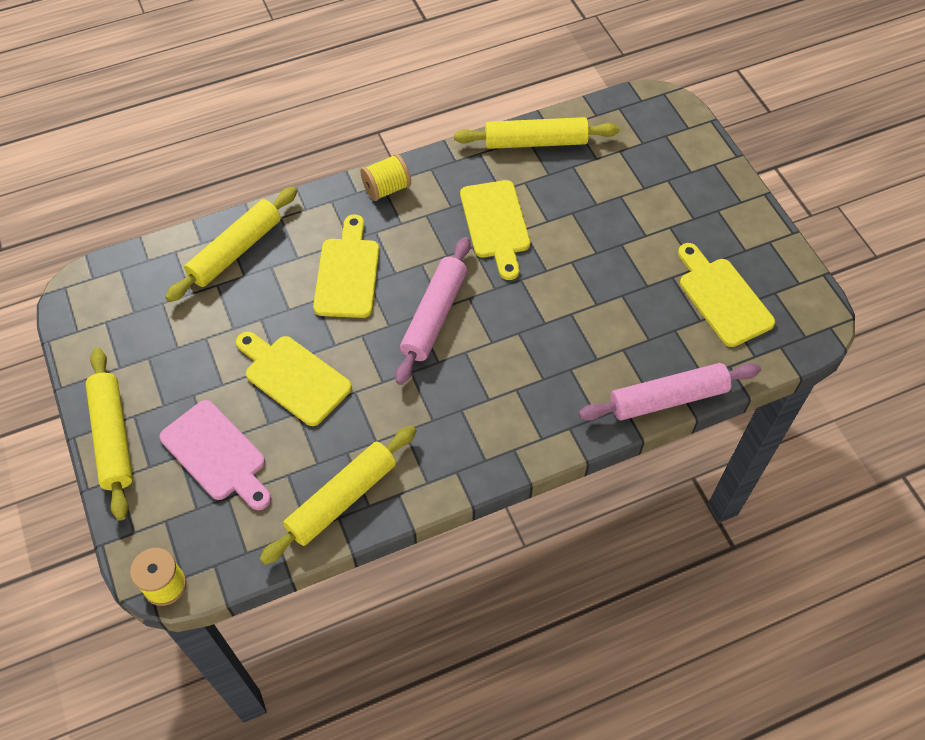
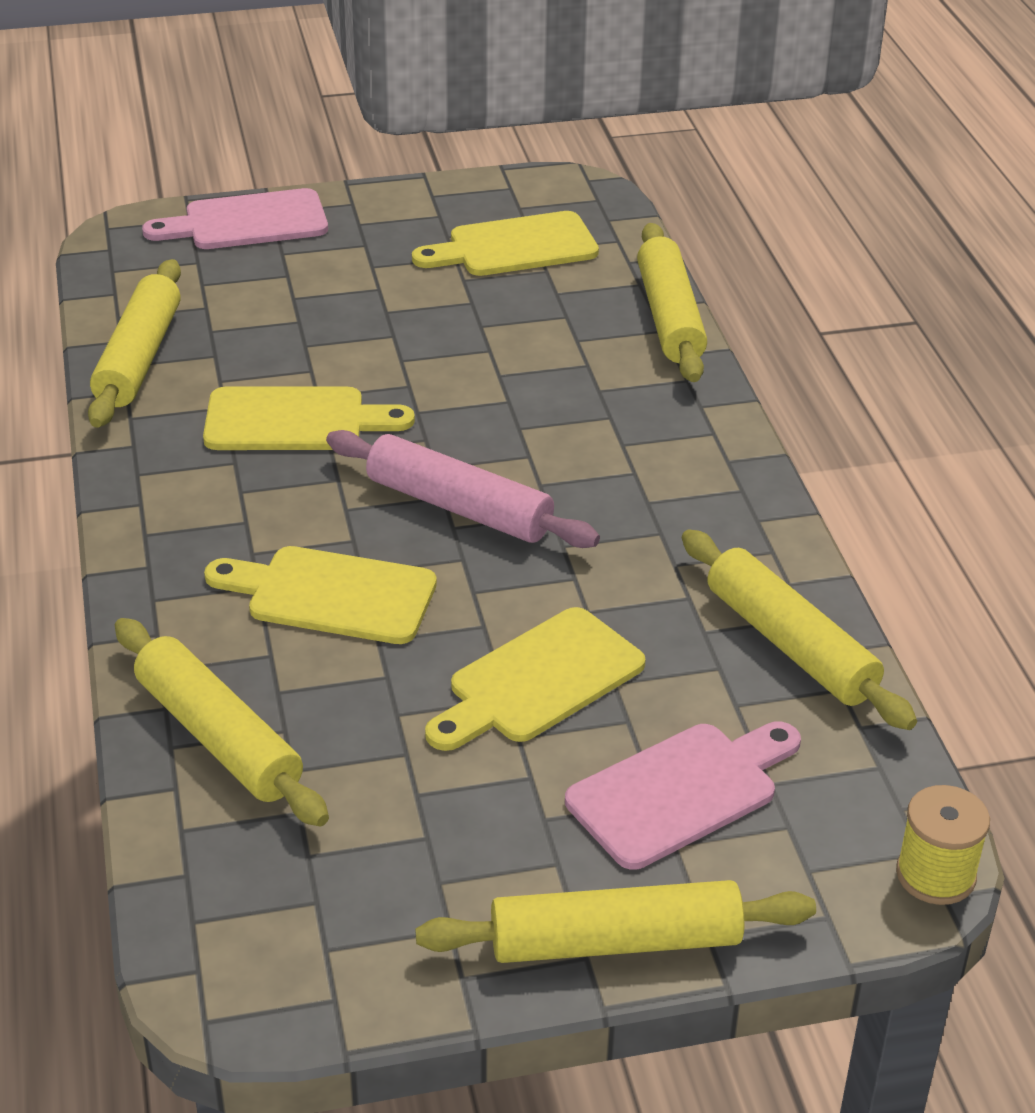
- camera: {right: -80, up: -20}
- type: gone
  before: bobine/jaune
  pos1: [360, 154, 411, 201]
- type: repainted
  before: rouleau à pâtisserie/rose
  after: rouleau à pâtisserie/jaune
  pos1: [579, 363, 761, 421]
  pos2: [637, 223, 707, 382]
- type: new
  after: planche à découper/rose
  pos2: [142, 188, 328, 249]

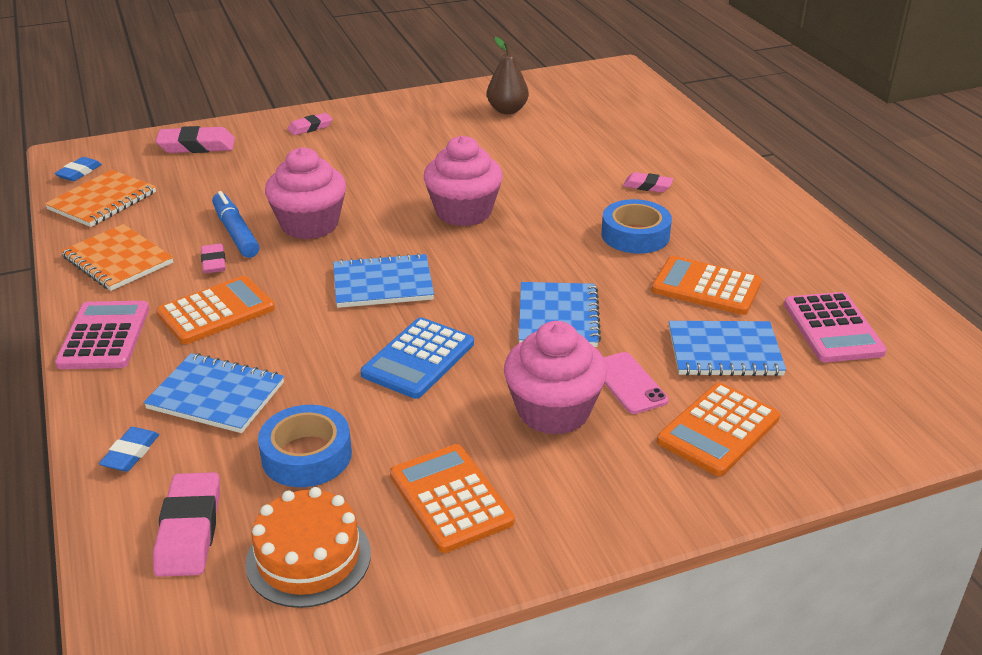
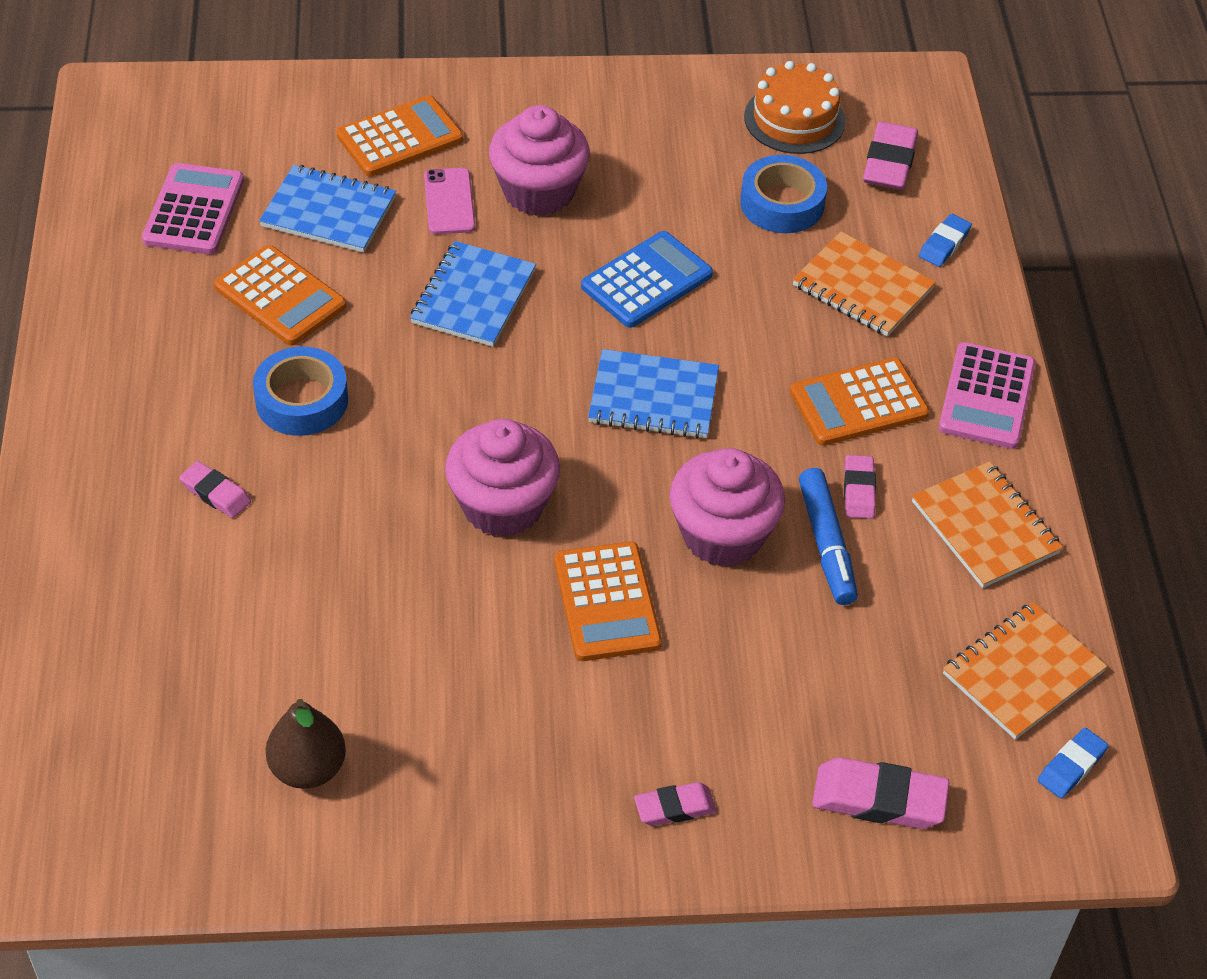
- camera: {right: -165, up: 15}
- type: repainted
  before: carnet/bleu
  after: carnet/orange
  pos1: [143, 353, 284, 433]
  pos2: [793, 231, 936, 337]
- type: shifted
  before: calculatrice/orange
  pos1: [390, 444, 514, 553]
  pos2: [554, 542, 662, 661]

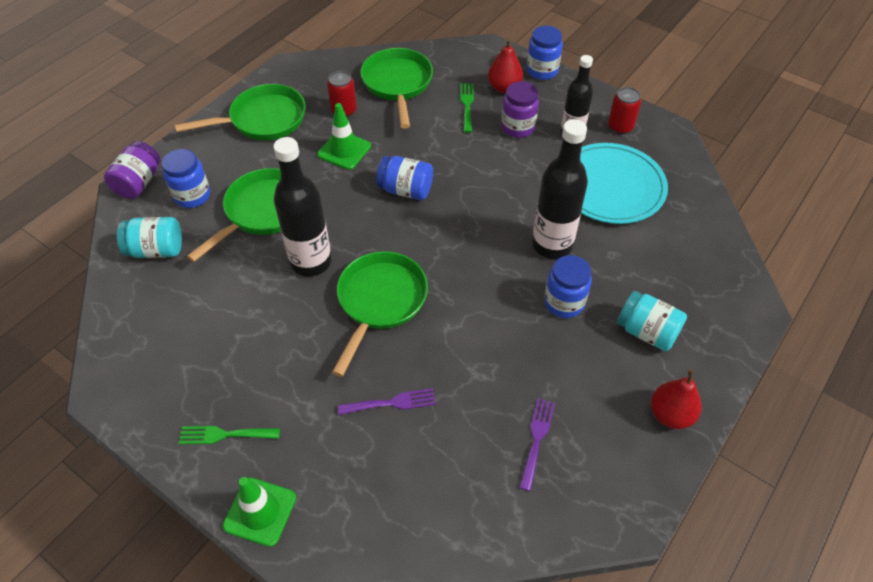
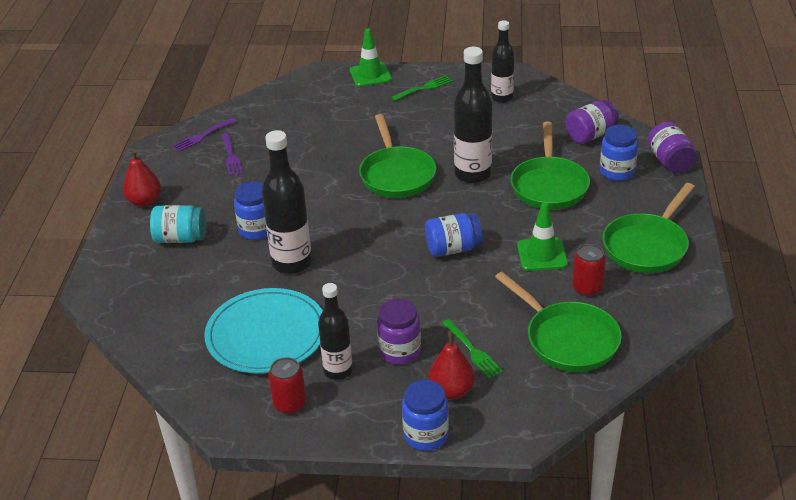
- camera: {right: 150, up: -15}
- type: repainted
  before: bocal/turquoise
  after: bocal/violet
  pos1: [117, 217, 182, 258]
  pos2: [565, 100, 619, 144]
- type: shifted
  before: fourchette/violet
  pos1: [338, 388, 436, 415]
  pos2: [173, 118, 237, 151]
- type: new
  after: bouteille/noir
  pos2: [491, 20, 514, 103]

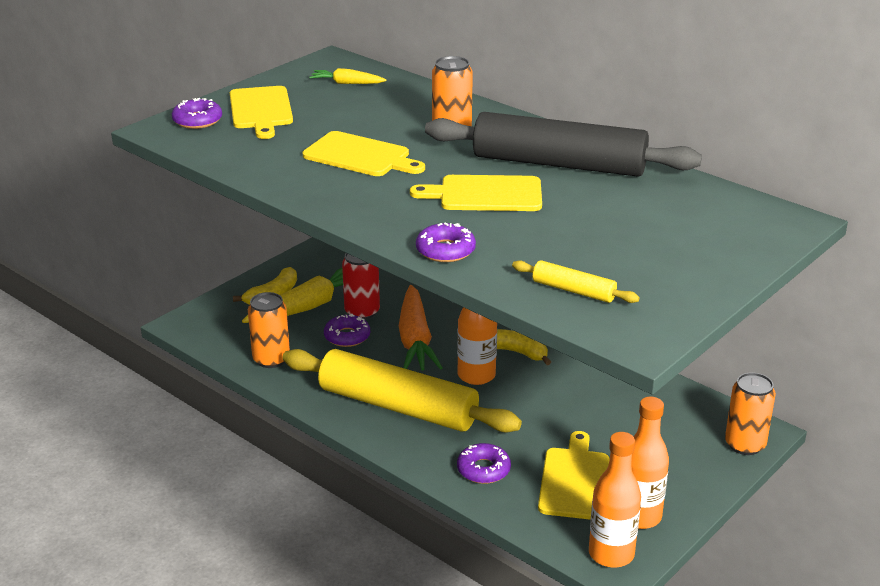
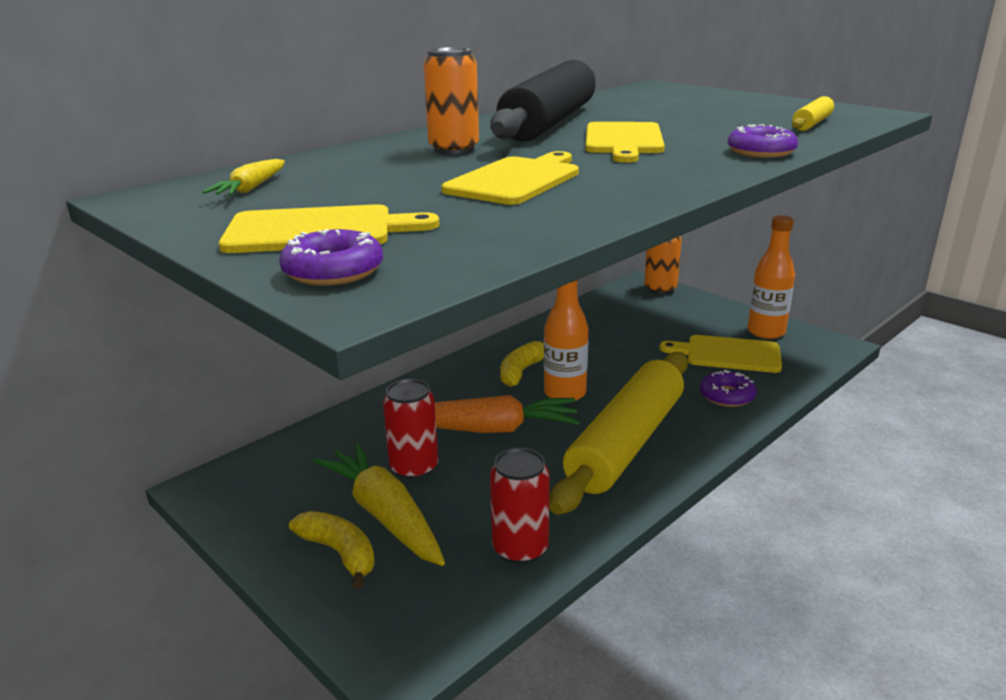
- camera: {right: -85, up: -5}
- type: repainted
  before: canette/orange
  after: canette/rouge
  pos1: [248, 292, 290, 368]
  pos2: [490, 448, 550, 564]
- type: gone
  before: beignet/violet
  pos1: [324, 314, 370, 347]
- type: gone
  before: bouteille/orange
  pos1: [589, 432, 641, 568]

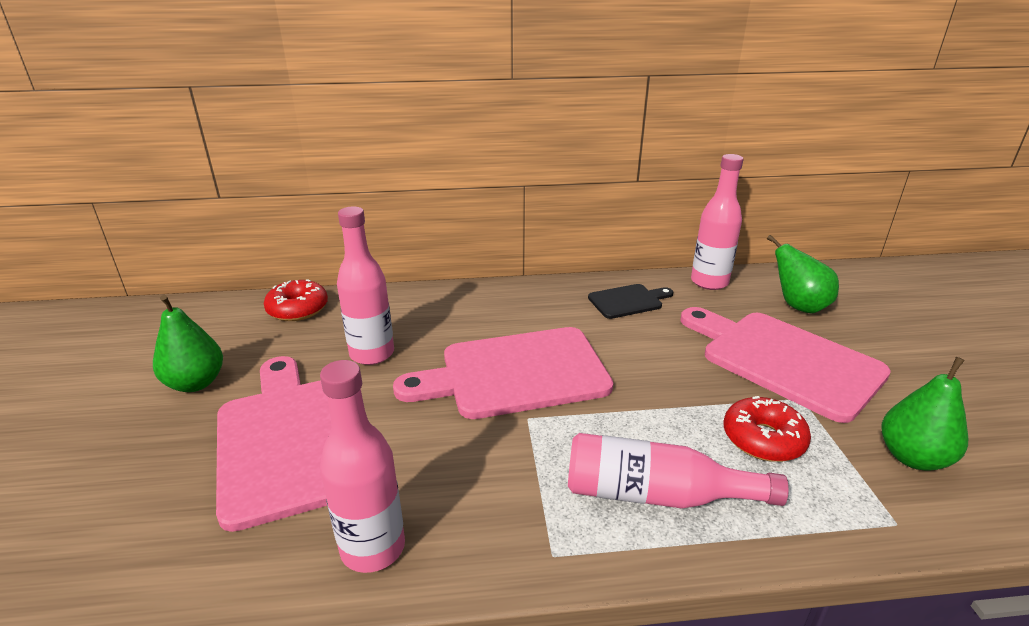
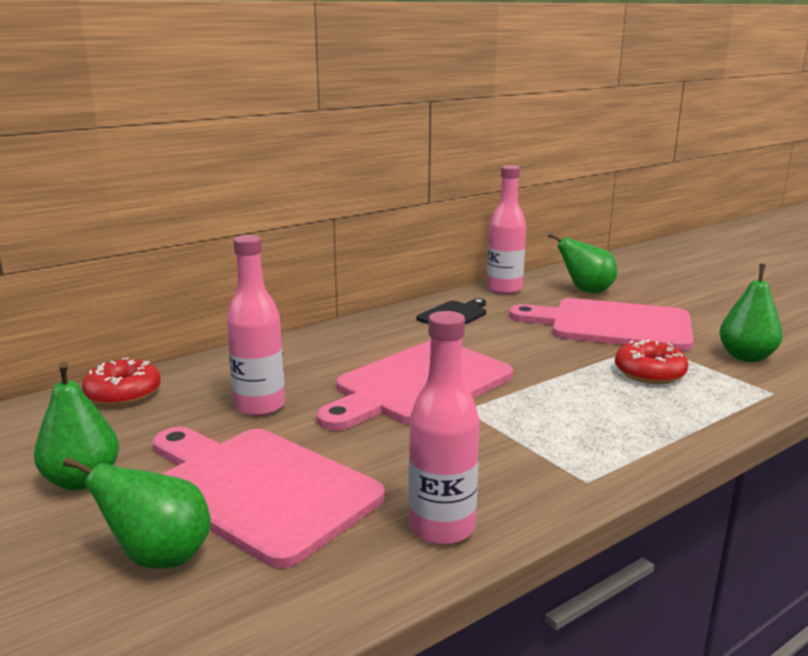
- camera: {right: -30, up: -10}
- type: gone
  before: bouteille/rose
  pos1: [568, 433, 789, 508]
- type: new
  after: poire/vert
  pos2: [63, 457, 211, 569]

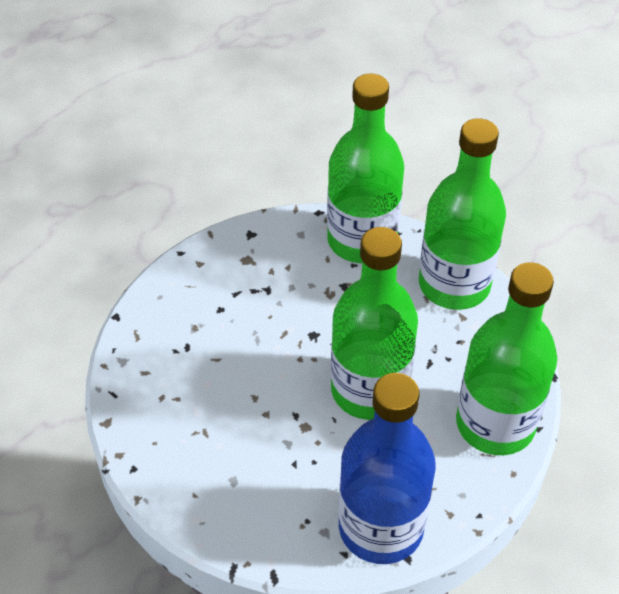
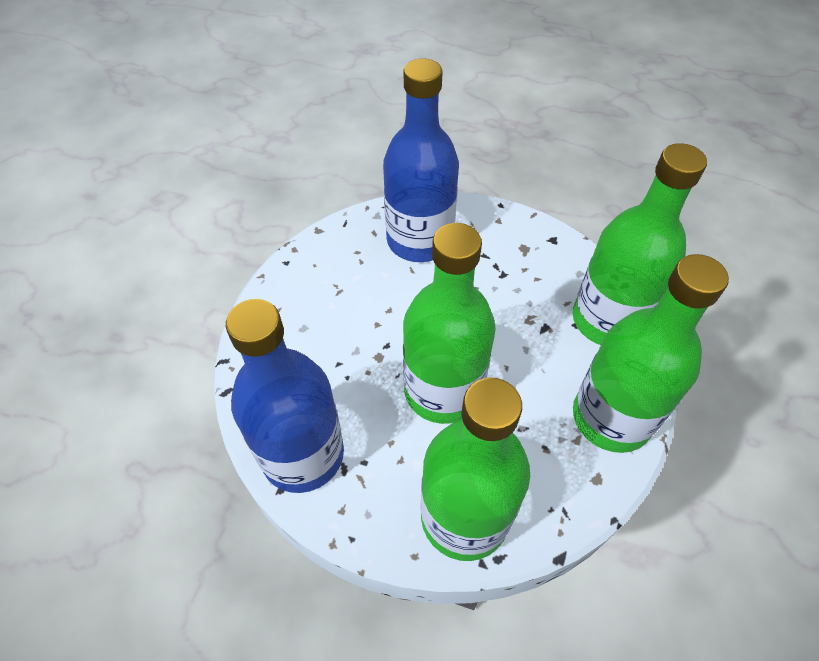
- camera: {right: 65, up: 5}
- type: new
  after: bouteille/bleu
  pos2: [383, 59, 459, 262]

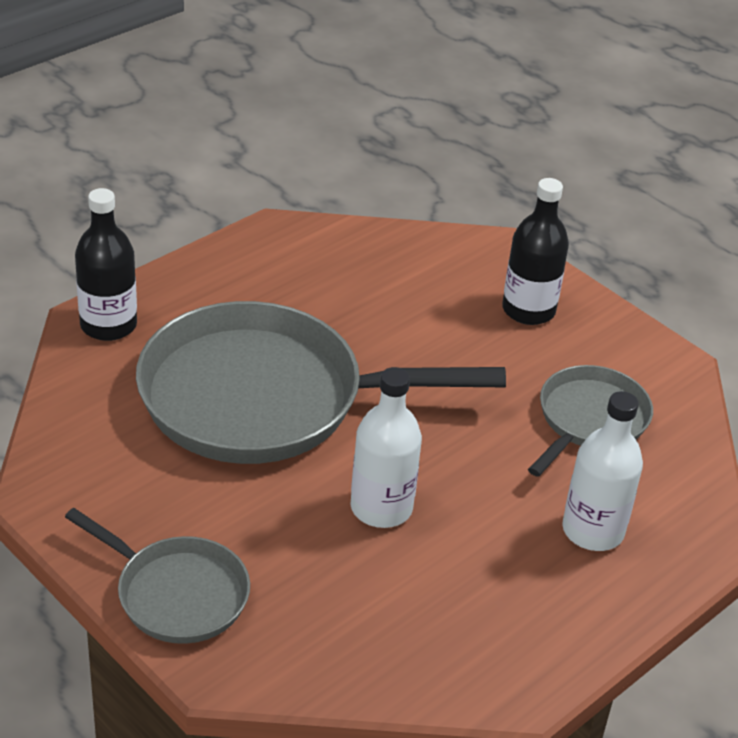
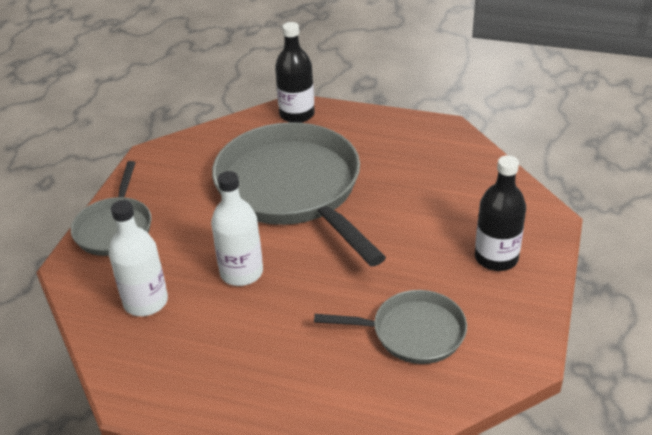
- camera: {right: 65, up: 0}
- type: shifted
  before: bouteille/blanc
  pos1: [562, 391, 643, 551]
  pos2: [109, 200, 168, 316]

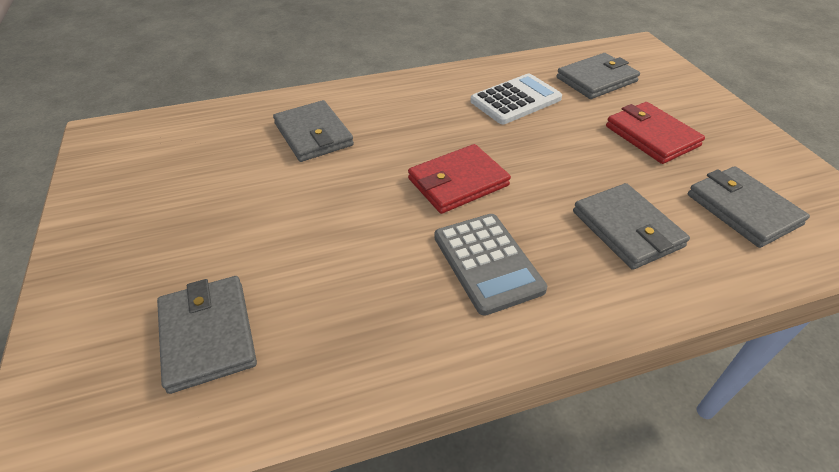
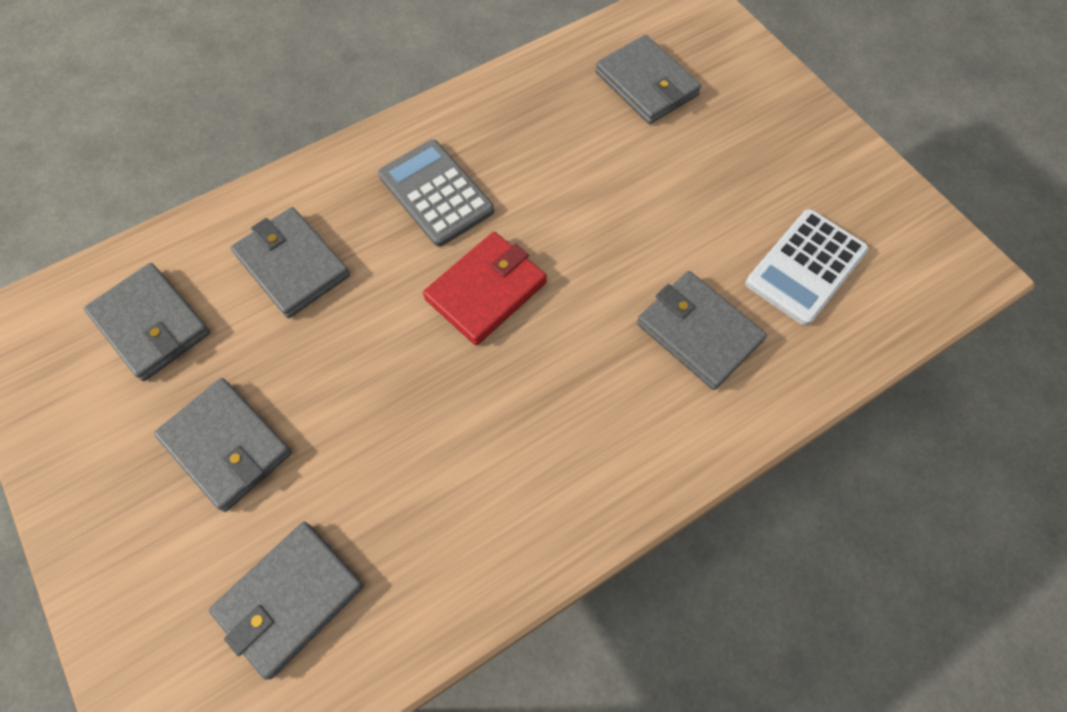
- camera: {right: 165, up: 20}
- type: shifted
  before: calculatrice/blanc
  pos1: [470, 74, 562, 124]
  pos2: [745, 209, 869, 326]
- type: repainted
  before: portefeuille/rouge
  after: portefeuille/gris
  pos1: [606, 102, 705, 164]
  pos2: [154, 378, 292, 512]

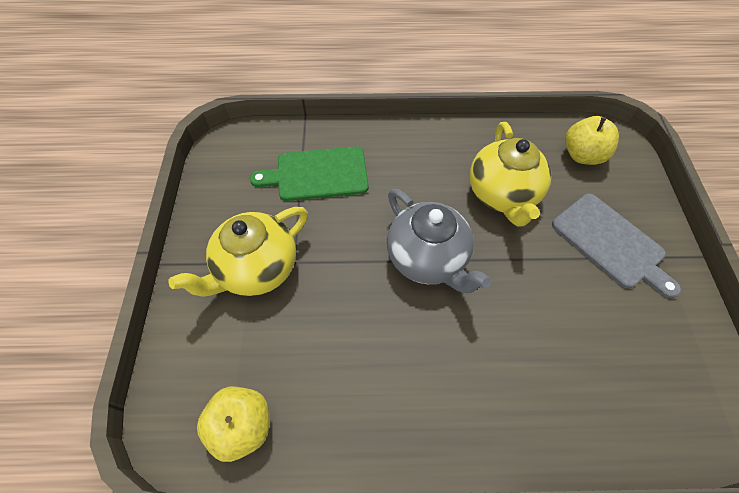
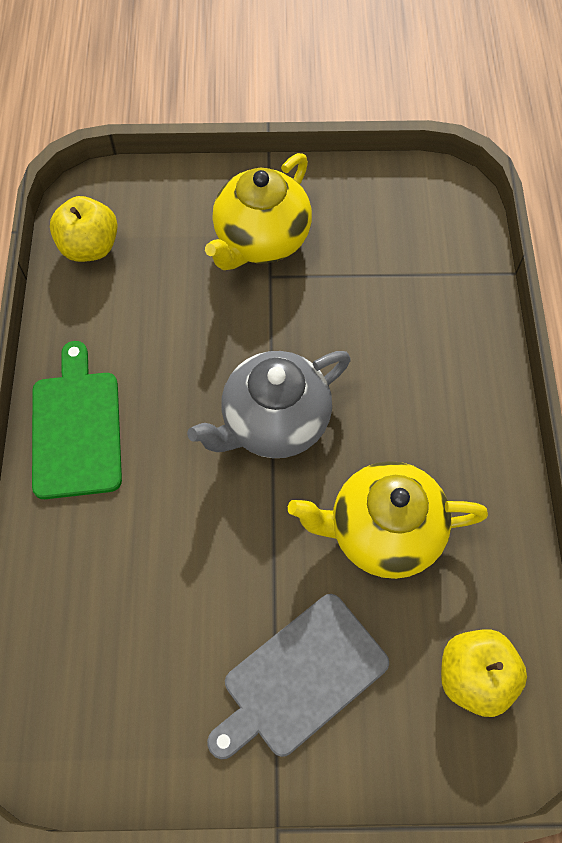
- camera: {right: 90, up: 5}
- type: rotated
  before: théière/jaune
  pos1: [168, 207, 308, 297]
  pos2: [205, 153, 312, 270]
  turn: -105
- type: shifted
  before: planche à découper/vert
  pos1: [250, 146, 369, 201]
  pos2: [32, 341, 122, 499]

